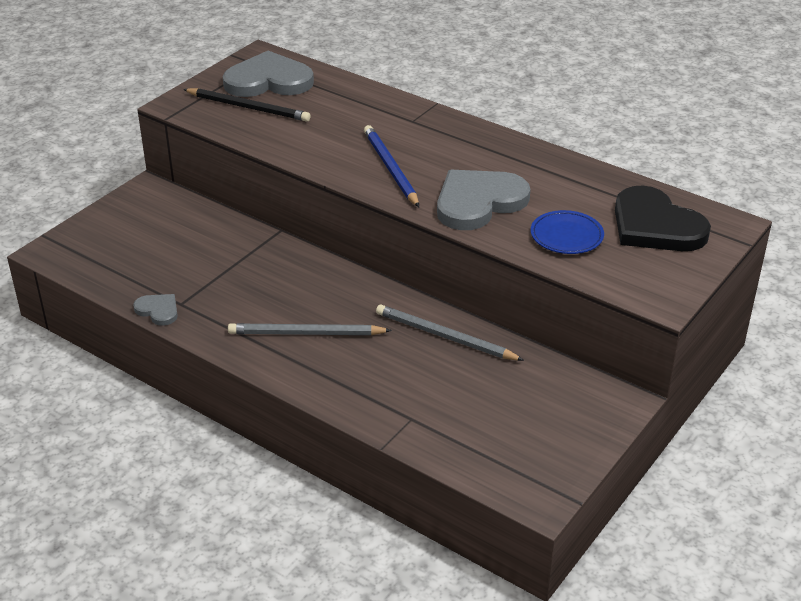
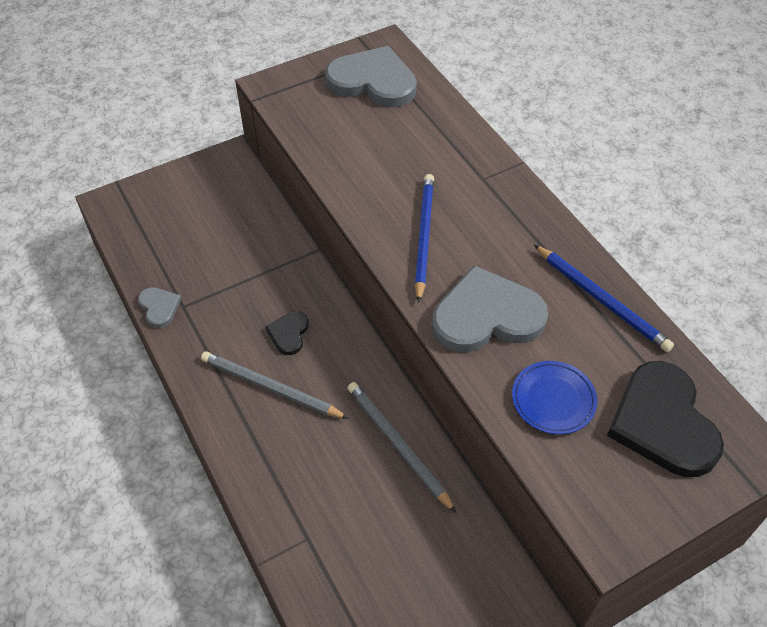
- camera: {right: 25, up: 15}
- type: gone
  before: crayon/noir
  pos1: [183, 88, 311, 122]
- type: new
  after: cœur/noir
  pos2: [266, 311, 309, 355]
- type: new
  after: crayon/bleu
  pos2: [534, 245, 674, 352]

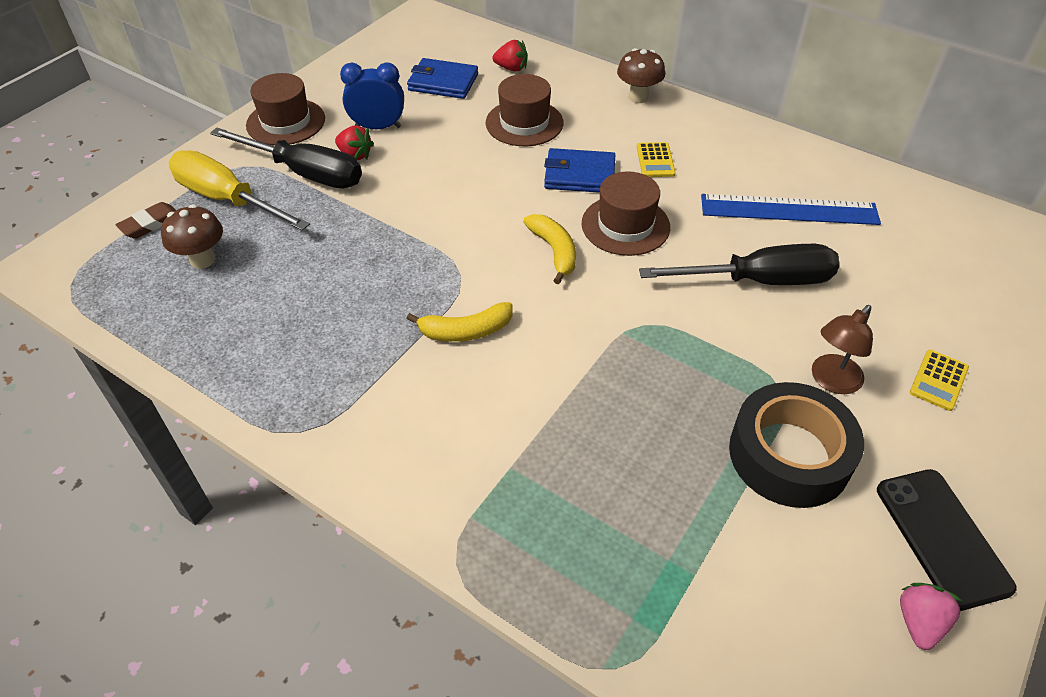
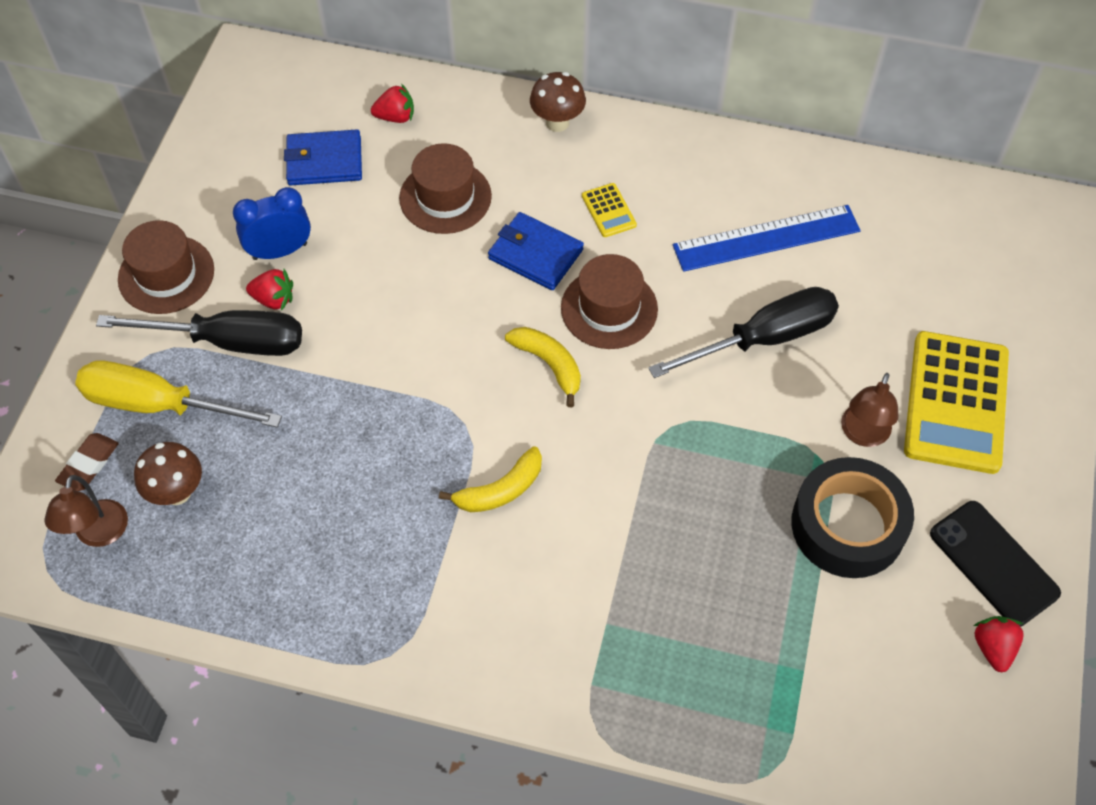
- camera: {right: -20, up: 10}
- type: rotated
  before: portefeuille/bleu
  pos1: [544, 148, 615, 193]
  pos2: [488, 212, 584, 290]
  turn: 45
- type: repainted
  before: fraise/rose
  after: fraise/rouge
  pos1: [900, 583, 962, 650]
  pos2: [974, 616, 1024, 673]
- type: scaled
  before: calculatrice/jaune
  pos1: [910, 350, 969, 411]
  pos2: [904, 331, 1009, 474]
  scale: 2.31
- type: new
  after: lampe/marron
  pos2: [45, 475, 128, 547]

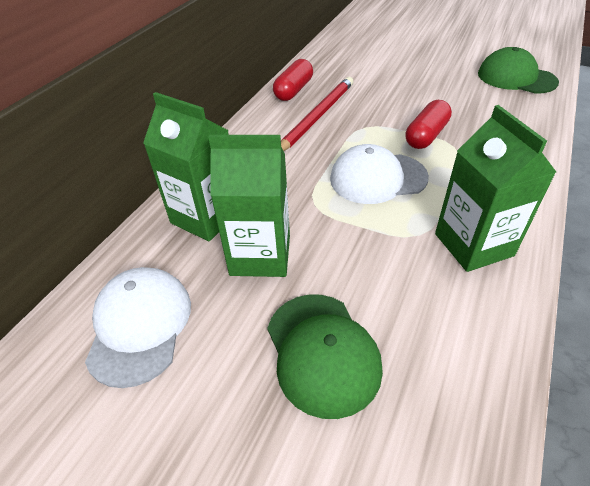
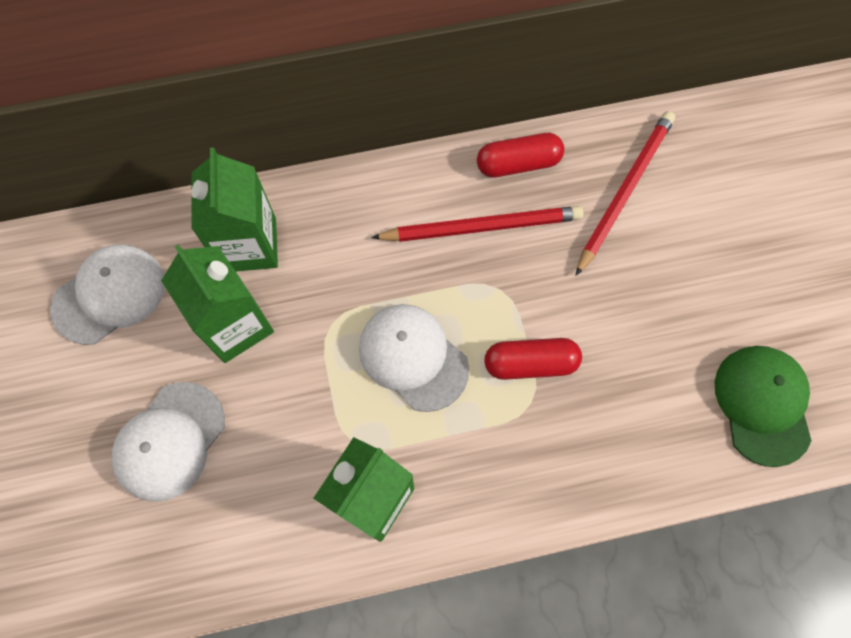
- camera: {right: 50, up: 25}
- type: repainted
  before: casquette/vert
  after: casquette/blanc
  pos1: [267, 294, 383, 419]
  pos2: [111, 382, 225, 502]
- type: new
  after: crayon/rouge
  pos2: [576, 111, 675, 276]

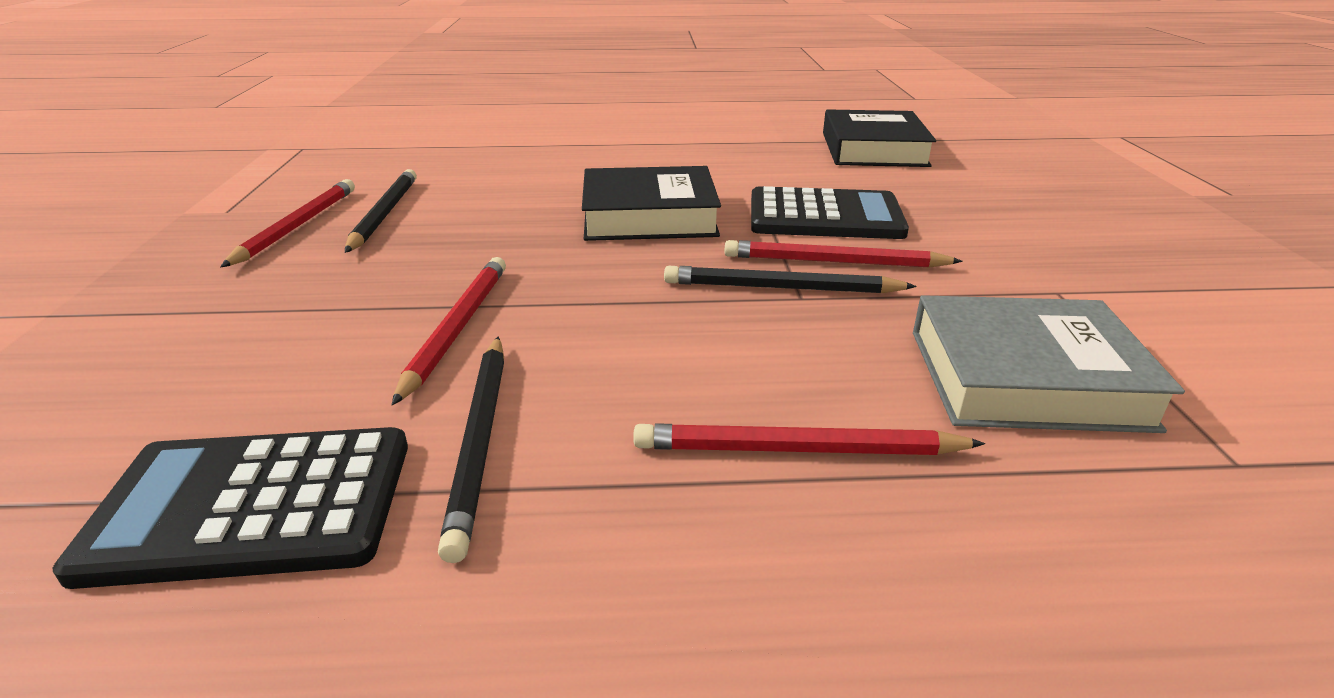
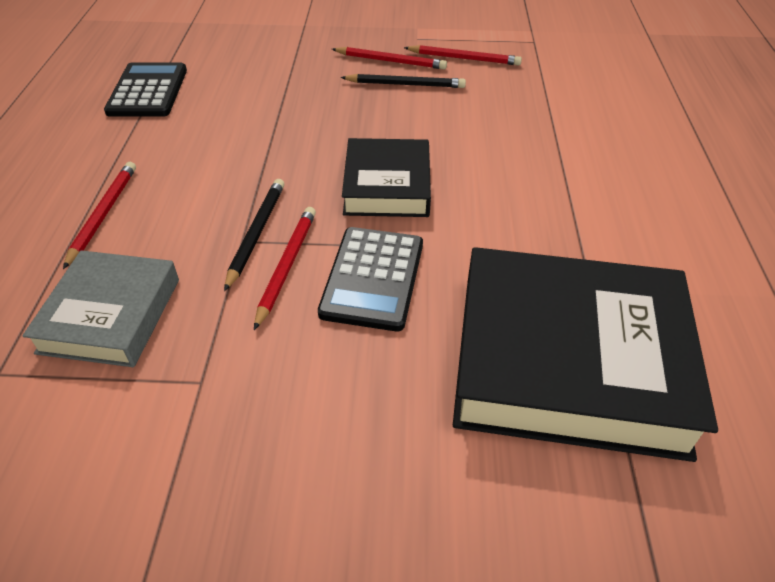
- camera: {right: 95, up: 15}
- type: shifted
  before: crayon/rouge
  pos1: [392, 257, 506, 405]
  pos2: [404, 45, 522, 66]
- type: gone
  before: crayon/noir
  pos1: [438, 336, 504, 563]
- type: scaled
  before: livre/noir
  pos1: [823, 109, 936, 167]
  pos2: [453, 247, 718, 462]
  scale: 1.78

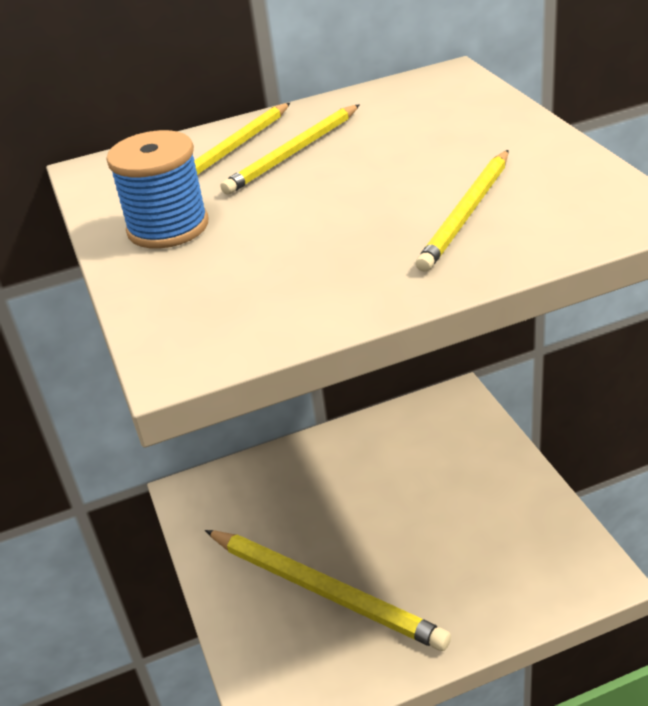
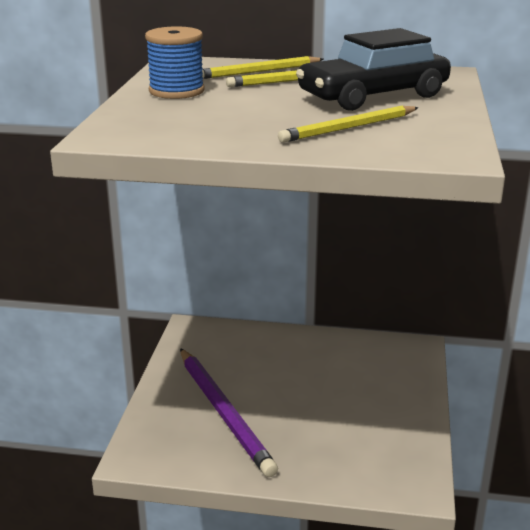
- camera: {right: 25, up: -10}
- type: repainted
  before: crayon/jaune
  after: crayon/violet
  pos1: [205, 530, 451, 651]
  pos2: [180, 348, 278, 477]
- type: new
  after: voiture/noir
  pos2: [296, 28, 451, 111]

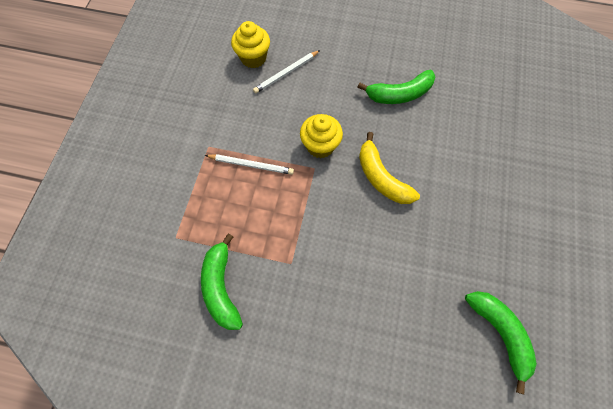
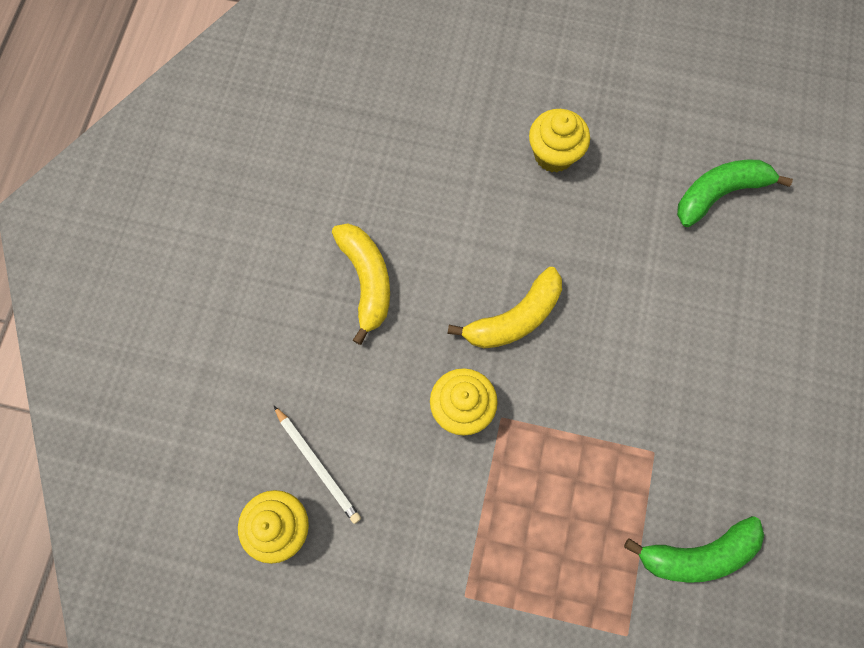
- camera: {right: -90, up: 5}
- type: gone
  before: crayon/blanc
  pos1: [205, 154, 294, 175]
- type: repainted
  before: banane/vert
  after: banane/jaune
  pos1: [357, 70, 435, 104]
  pos2: [332, 224, 390, 345]
- type: new
  after: muffin/jaune
  pos2: [529, 109, 590, 172]

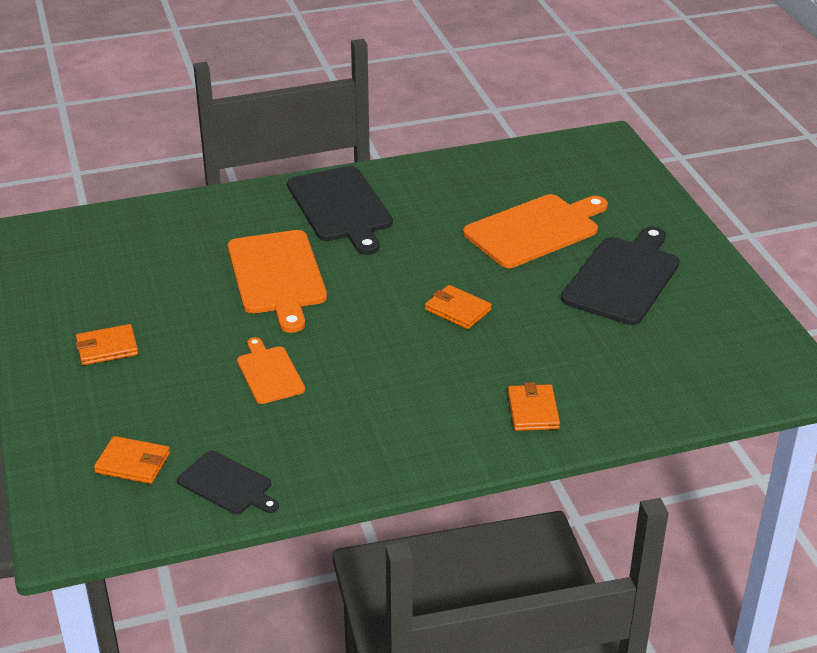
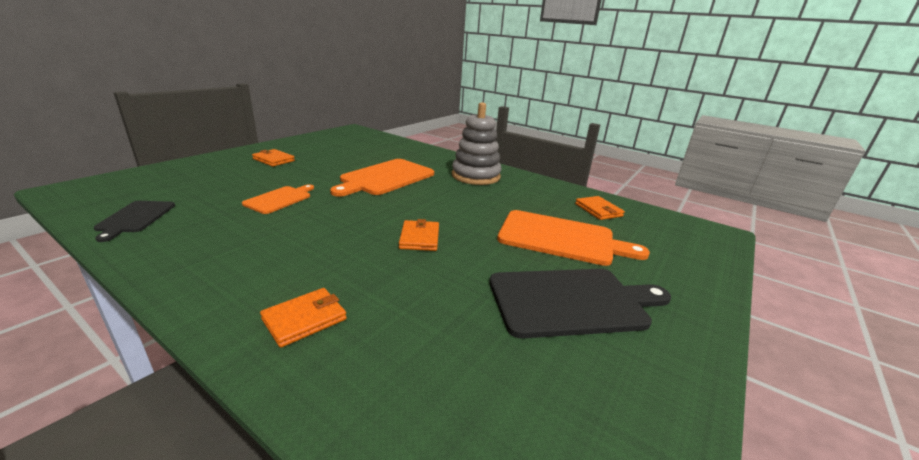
- camera: {right: 50, up: -10}
- type: shifted
  before: portefeuille/orange
  pos1: [94, 436, 170, 484]
  pos2: [575, 196, 625, 220]
- type: swapped
  before: planche à découper/noir
  after: jouet à empiler/gris
  pos1: [287, 166, 393, 255]
  pos2: [452, 102, 501, 185]

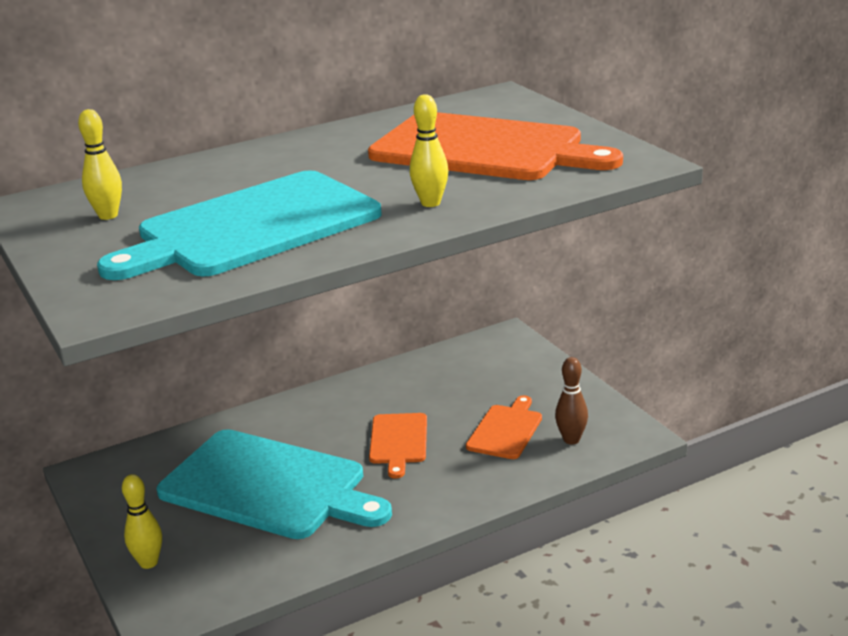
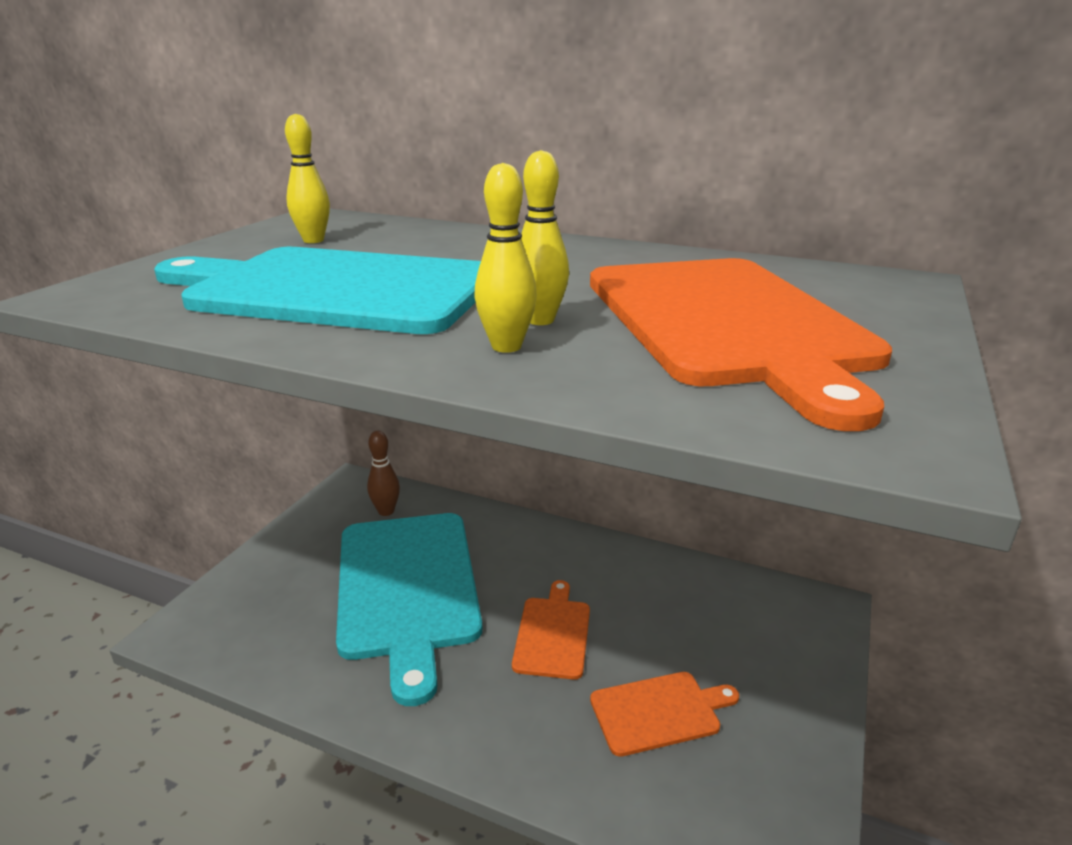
- camera: {right: 50, up: 0}
- type: shifted
  before: quille/jaune
  pos1: [122, 474, 162, 569]
  pos2: [521, 150, 569, 325]
- type: rotated
  before: planche à découper/orange
  pos1: [369, 413, 427, 479]
  pos2: [512, 580, 590, 680]
  turn: 135
- type: shifted
  before: quille/marron
  pos1: [555, 357, 588, 445]
  pos2: [367, 431, 400, 516]

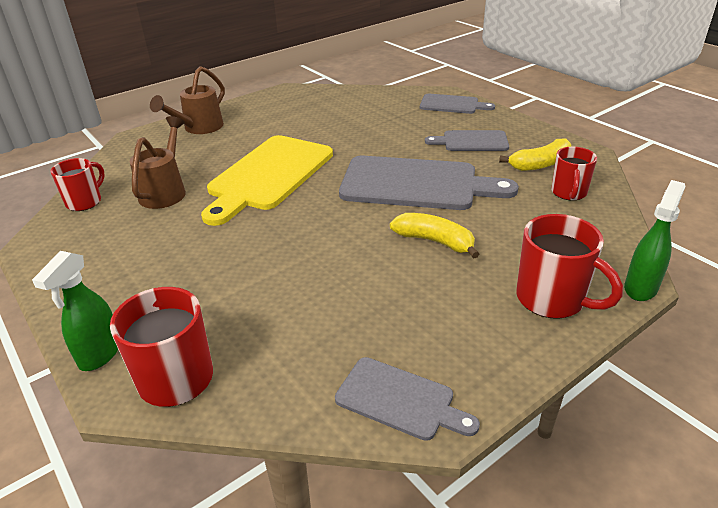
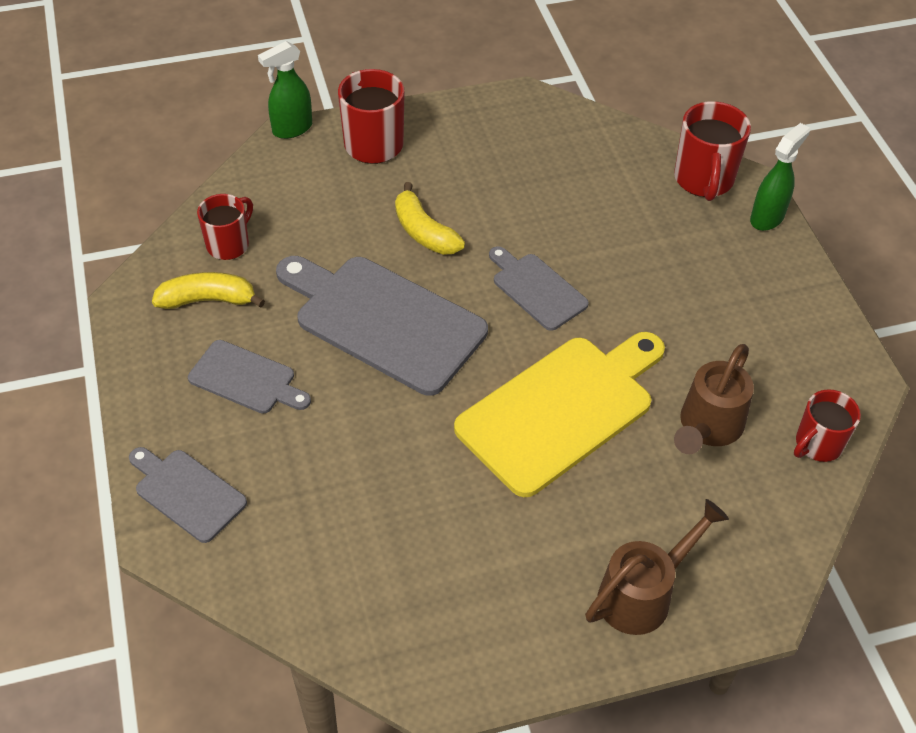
- camera: {right: -160, up: 15}
- type: shifted
  before: planche à découper/gris
  pos1: [335, 357, 480, 441]
  pos2: [489, 246, 589, 331]

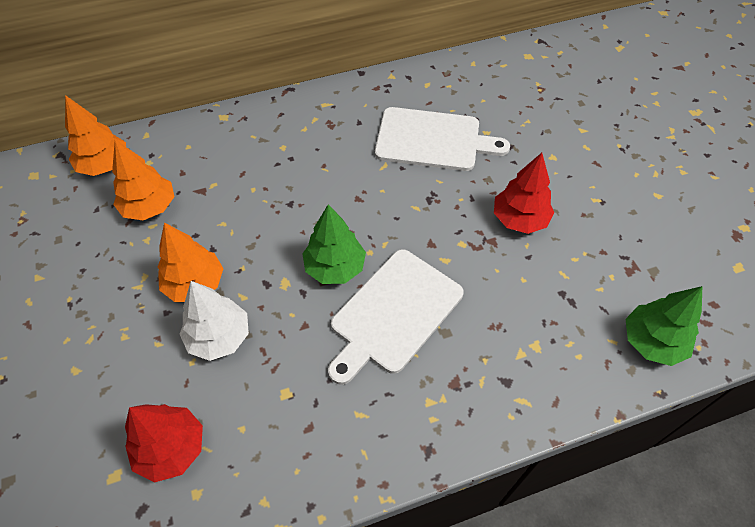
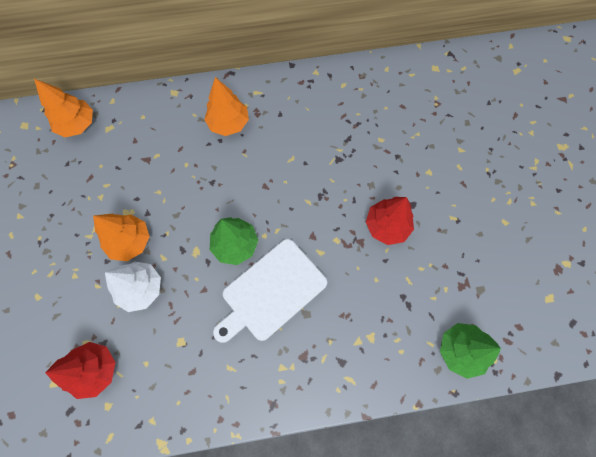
- camera: {right: 10, up: 15}
- type: shifted
  before: arbre/orange
  pos1: [112, 140, 175, 220]
  pos2: [204, 77, 249, 136]
- type: gone
  before: planche à découper/blanc
  pos1: [375, 107, 510, 171]

